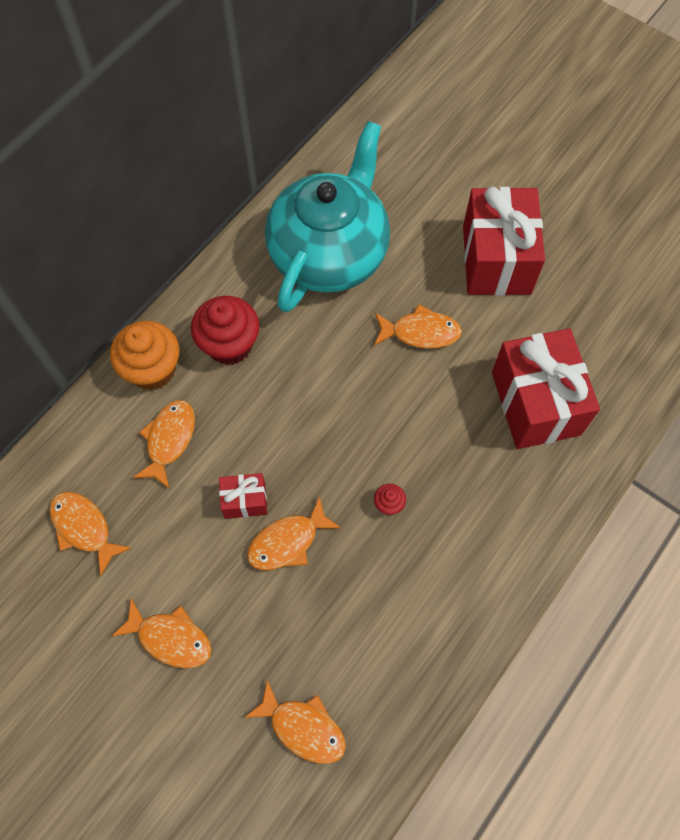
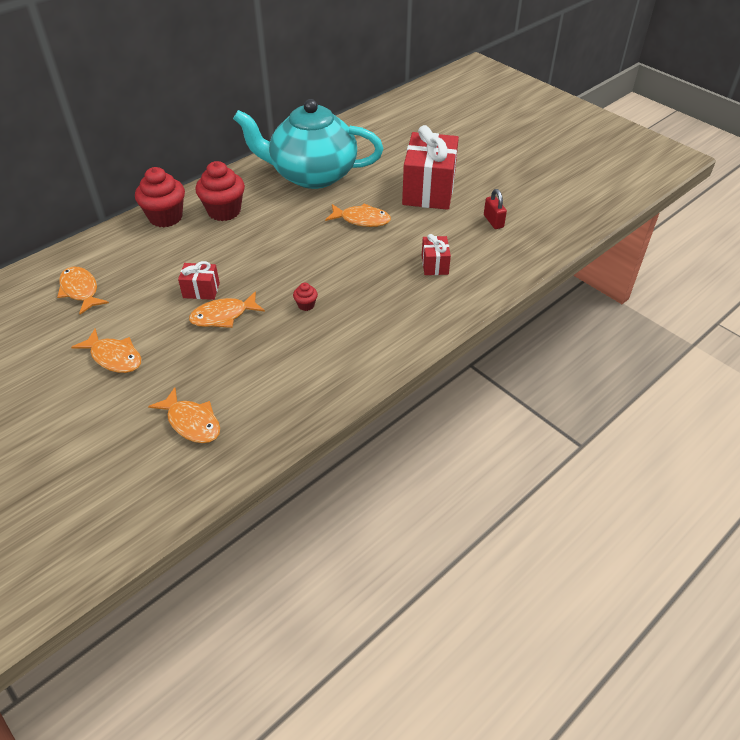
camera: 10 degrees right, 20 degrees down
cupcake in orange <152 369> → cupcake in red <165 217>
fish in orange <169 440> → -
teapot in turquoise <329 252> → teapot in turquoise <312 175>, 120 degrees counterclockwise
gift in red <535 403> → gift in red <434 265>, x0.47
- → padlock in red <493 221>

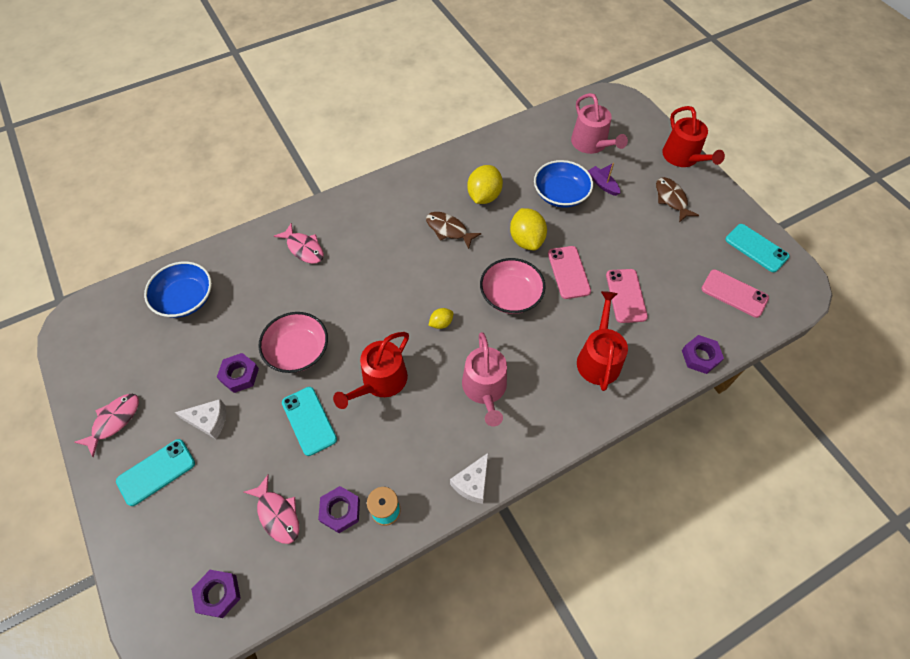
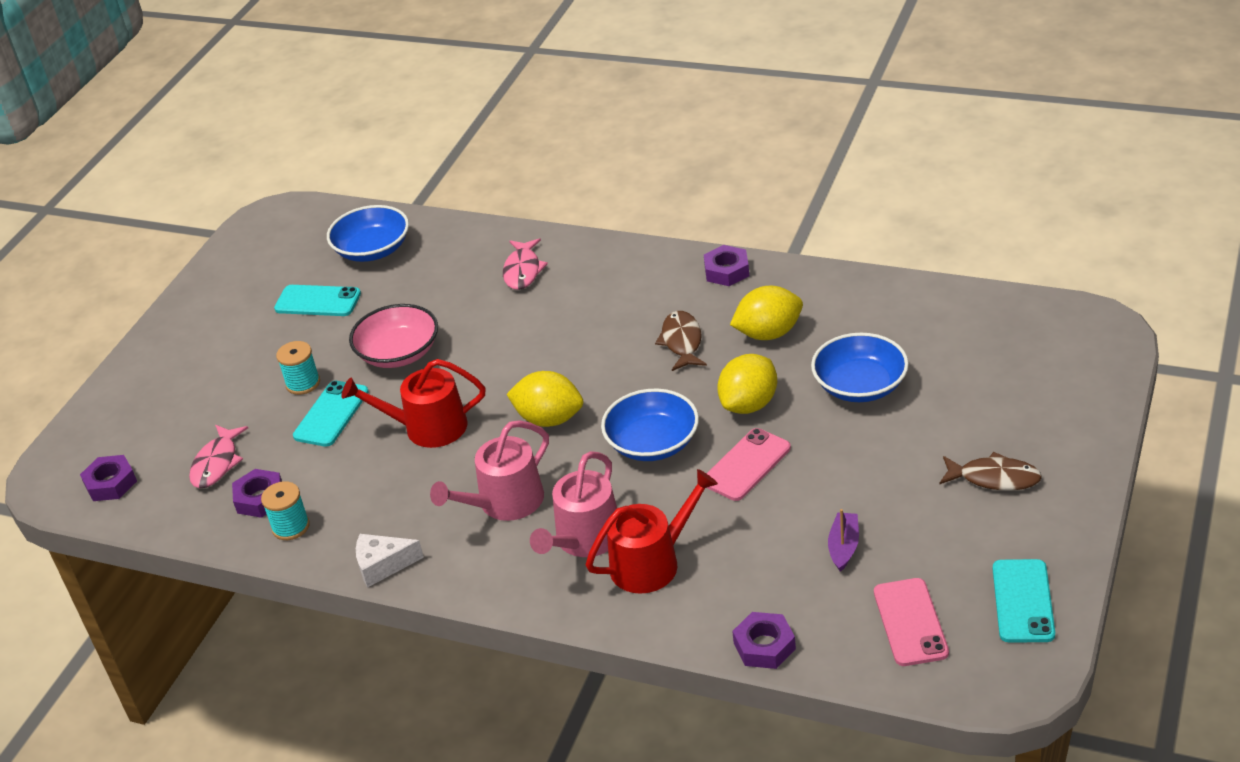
camera: 55 degrees right, 20 degrees down
fish in pink <114 421> → -
phone in turquoise <156 472> → phone in turquoise <318 301>, move
cheese in white <209 421> → -
nut in purple <239 375> → nut in purple <726 271>, move
lemon in yellow <441 323> → lemon in yellow <549 419>, x1.94
bowl in pink <511 295> → bowl in blue <652 443>
watering can in pink <591 144> → watering can in pink <584 539>, move
boat in purple <602 184> → boat in purple <844 547>, move
phone in pink <626 296> → -
fish in brown <671 199> → fish in brown <994 478>, 75 degrees clockwise
watering can in red <683 157> → -
- → spool in turquoise <303 383>

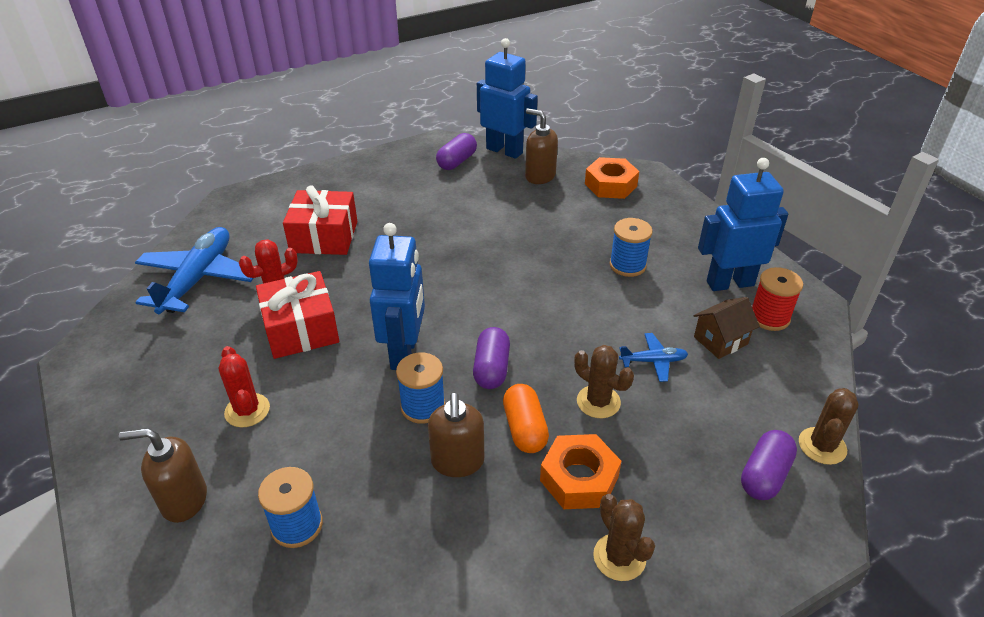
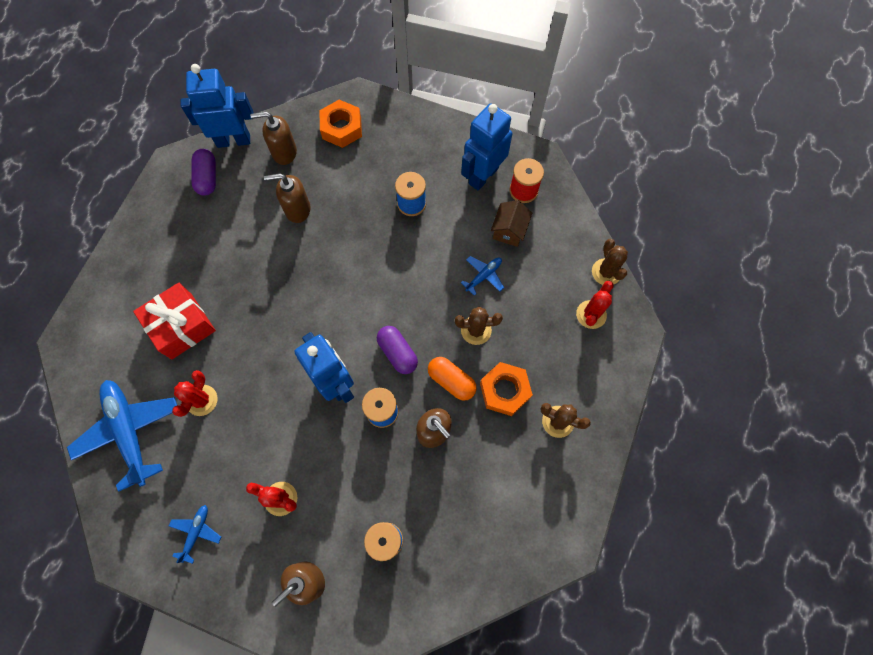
camera: 40 degrees left, 30 degrees up
gift in red <301 329> → -
capsule in purple <764 475> → cactus in red <591 314>
- → plane in blue <196 532>
- → soap dispenser in brown <297 209>

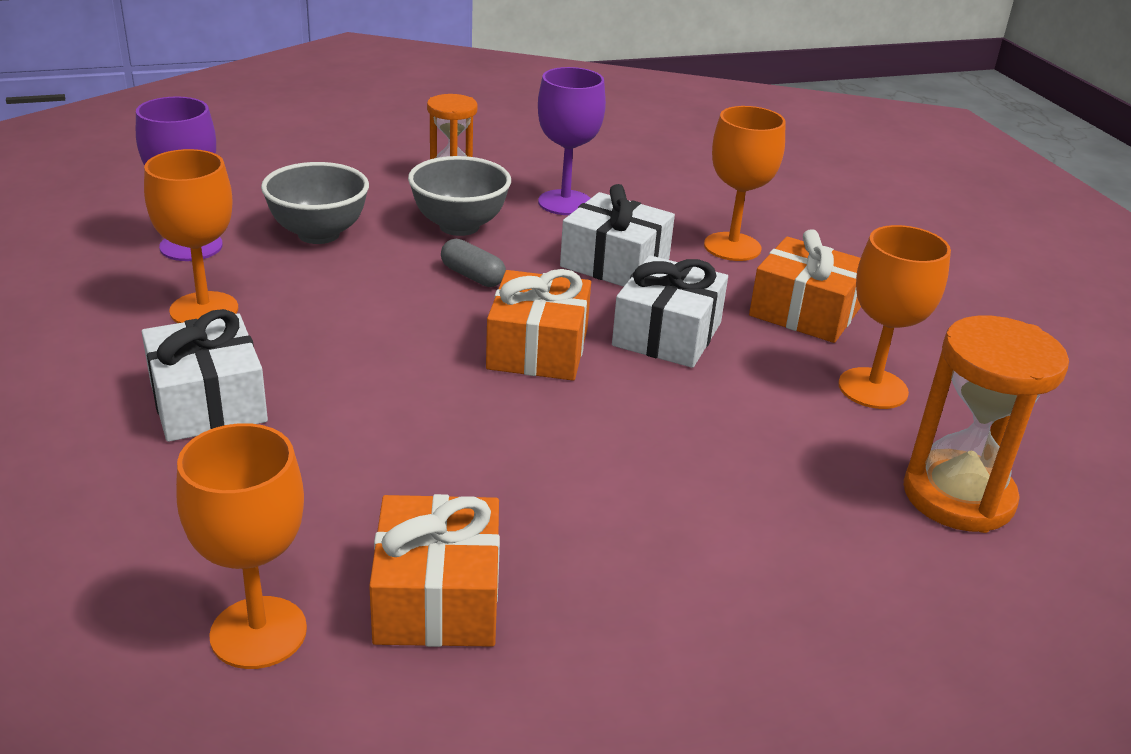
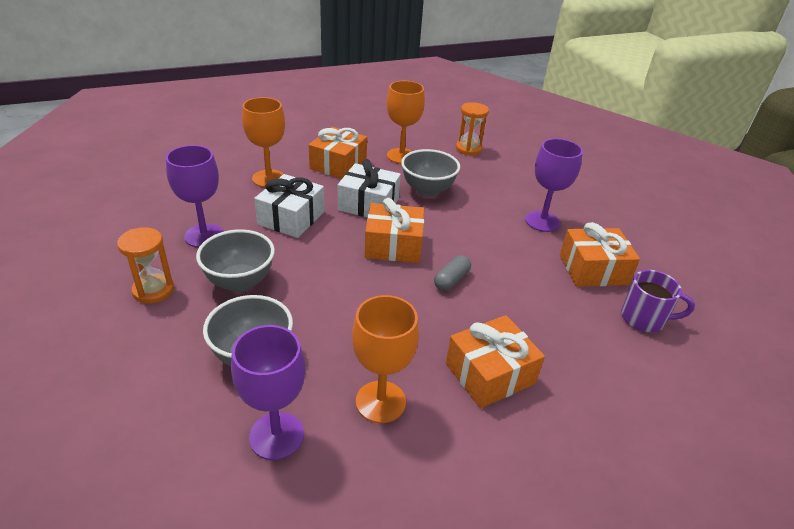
camera: 95 degrees left, 5 degrees up
gift in white <208 402> → gift in orange <490 373>
goblet in orange <258 632> → mug in purple <644 319>
capsule in grey <472 276> → capsule in grey <451 280>, move
hourglass in orange <958 496> → hourglass in orange <468 149>, x0.65
- → bowl in grey <427 190>
- → goblet in purple <542 221>

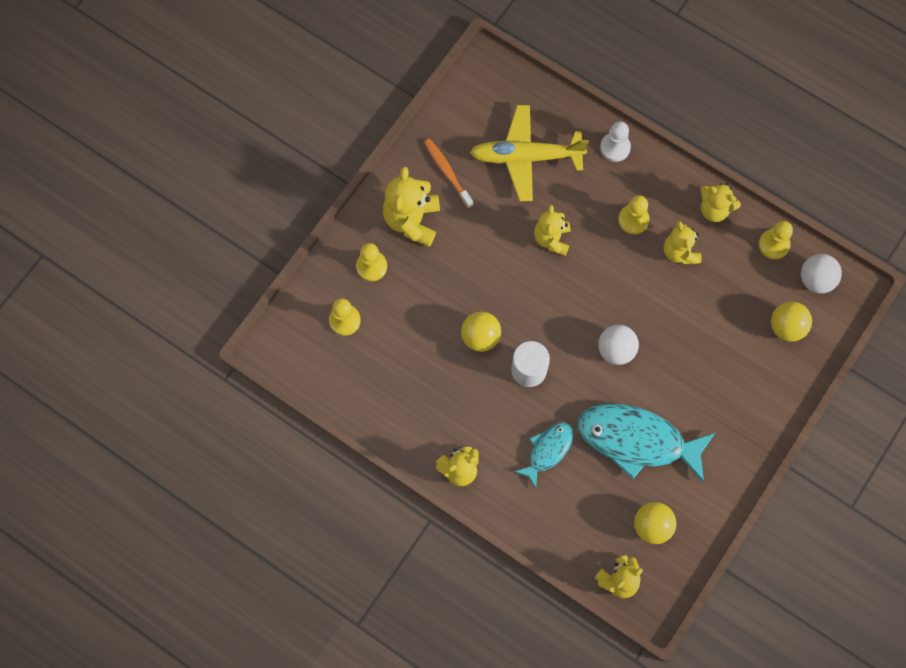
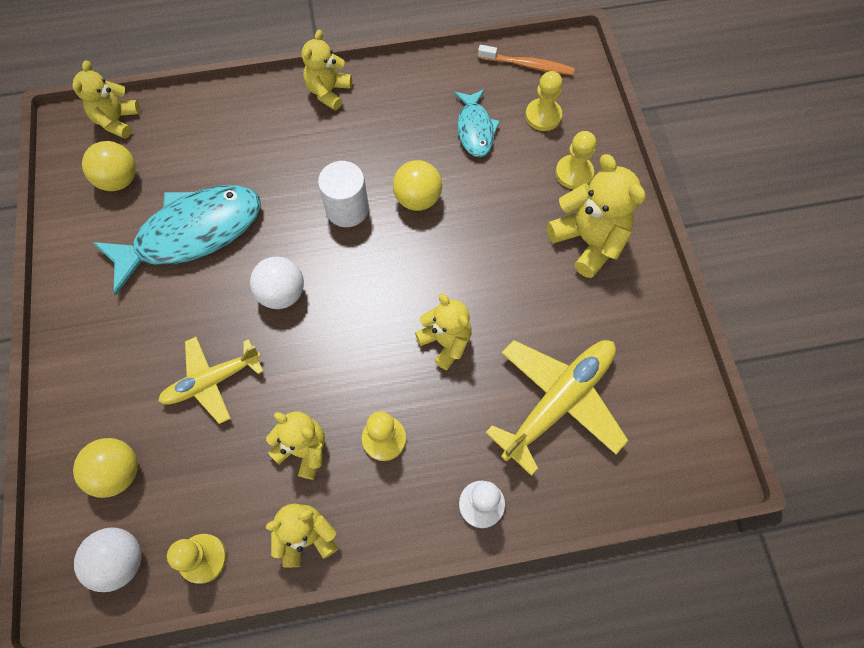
camera: 135 degrees right, 5 degrees down
toothbrush in orange <447 172> → toothbrush in orange <528 65>, move
fish in turquoise <548 450> → fish in turquoise <475 129>, move
- → plane in yellow <212 381>

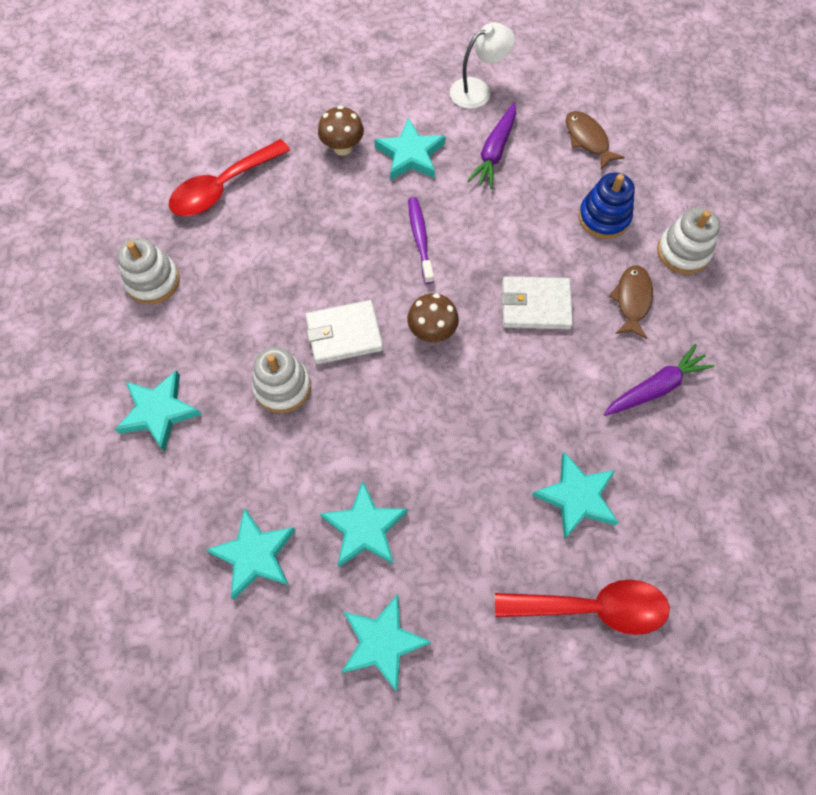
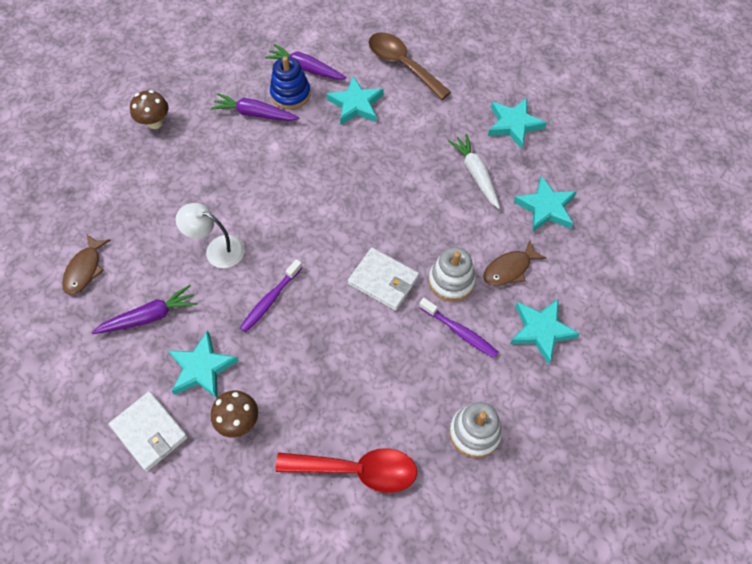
camera: 135 degrees left, 5 degrees down
star in turquoise <364 528> → carrot in white <475 174>
mushroom in brown <432 331> → mushroom in brown <155 122>, move
lamp in white <478 90> → lamp in white <217 249>, move
spoon in red <592 607> → spoon in brown <402 65>
wallet in white <535 305> → wallet in white <149 432>, move
stacking toy in blue <604 217> → stacking toy in blue <290 94>, move
fish in brown <632 300> → fish in brown <509 269>, move
stacking toy in white <683 252> → -
- → carrot in purple <305 68>
- → toothbrush in purple <459 331>

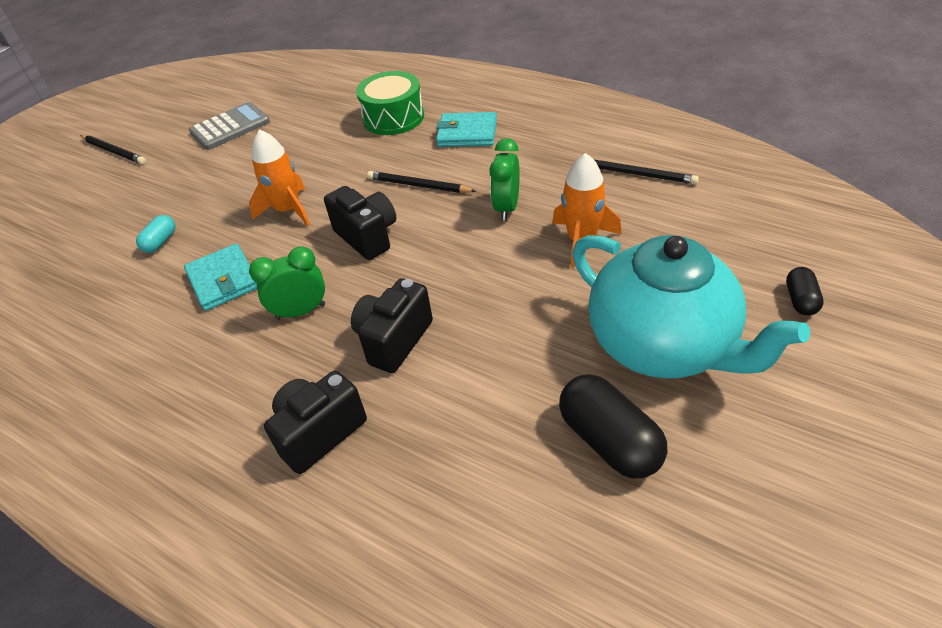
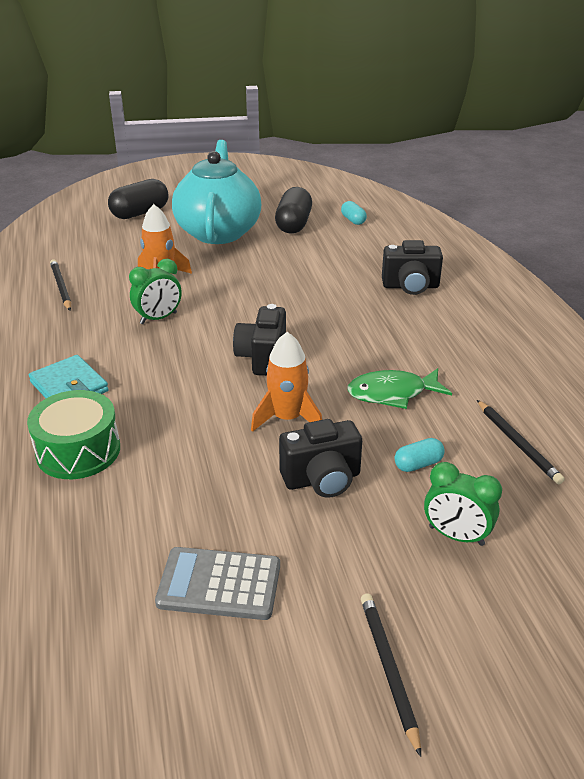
camera: 140 degrees left, 10 degrees down
wallet in turquoise <223 280> → fish in green <392 393>
clock in green <301 311> → clock in green <456 536>, move
camera in black <394 340> → camera in black <322 479>, move
pencil in black <419 185> → pencil in black <517 443>, move
capsule in black <800 300> → capsule in black <140 213>, x1.88
- → capsule in turquoise <353 220>

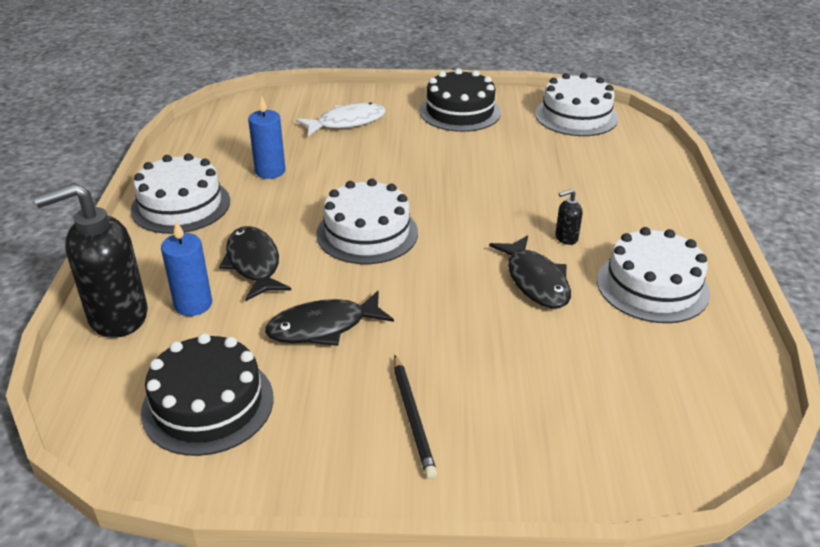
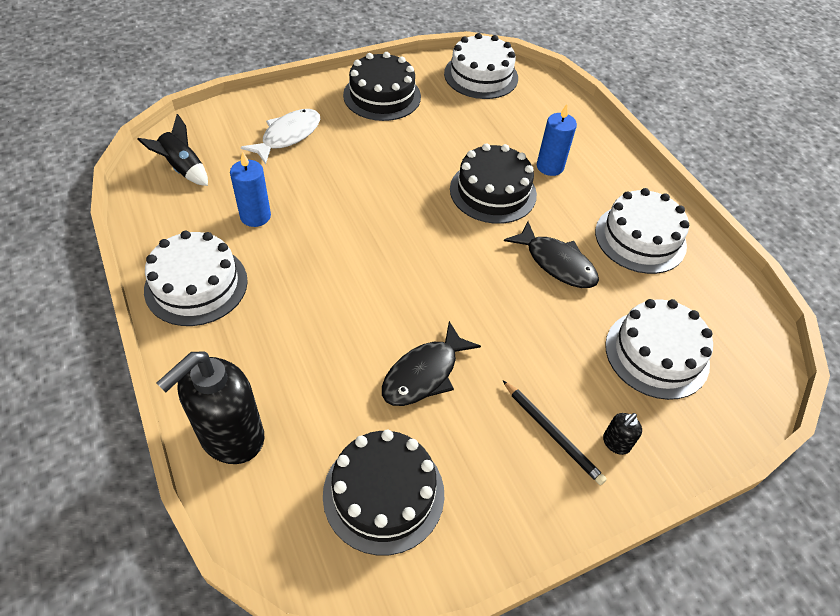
camera: 30 degrees left, 15 degrees up
candle in blue <193 304> → candle in blue <550 167>, move
fish in black <253 264> → -
cake in white <367 233> → cake in white <656 354>, move
soap dispenser in black <566 238> → soap dispenser in black <615 443>, move
- → rocket in black <183 168>
- → cake in black <493 191>

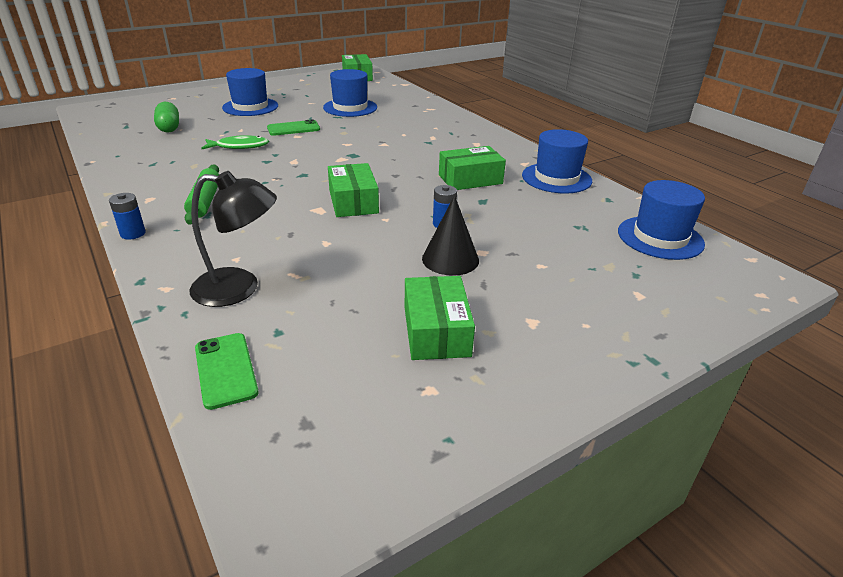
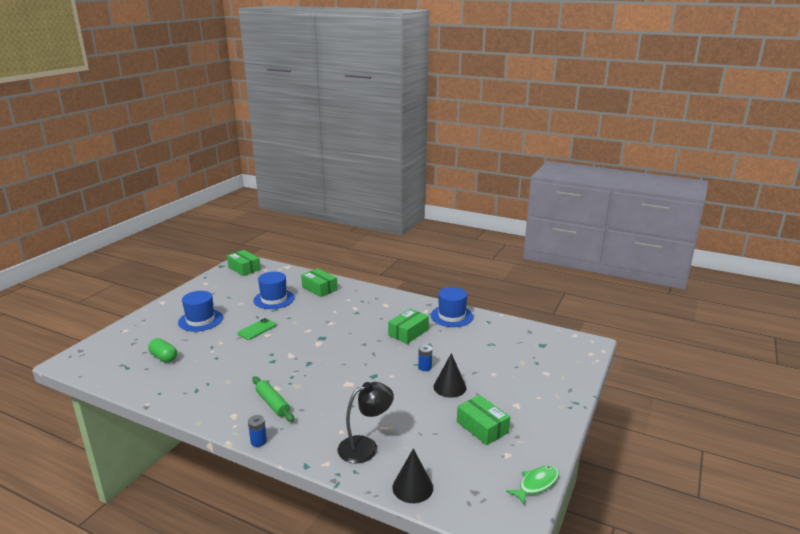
camera: 30 degrees left, 10 degrees down
phone in green <226 370> → cone in black <412 487>
fish in green <239 146> → fish in green <536 484>, move
box in green <353 201> → box in green <319 288>, move
hat in blue <660 237> → -

